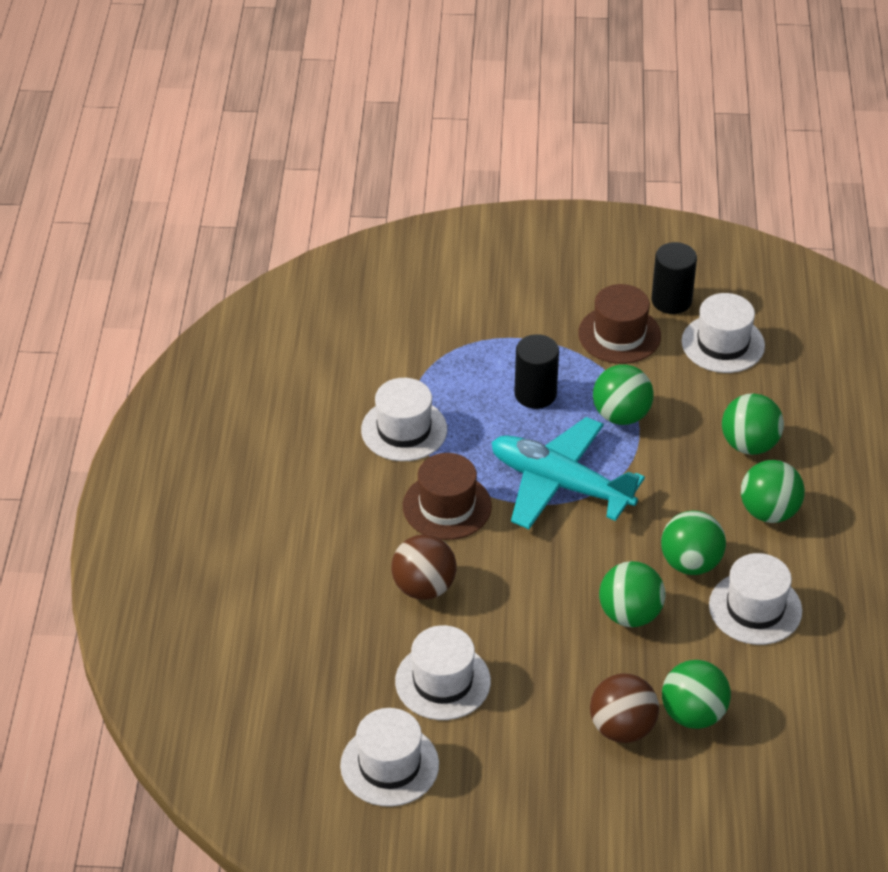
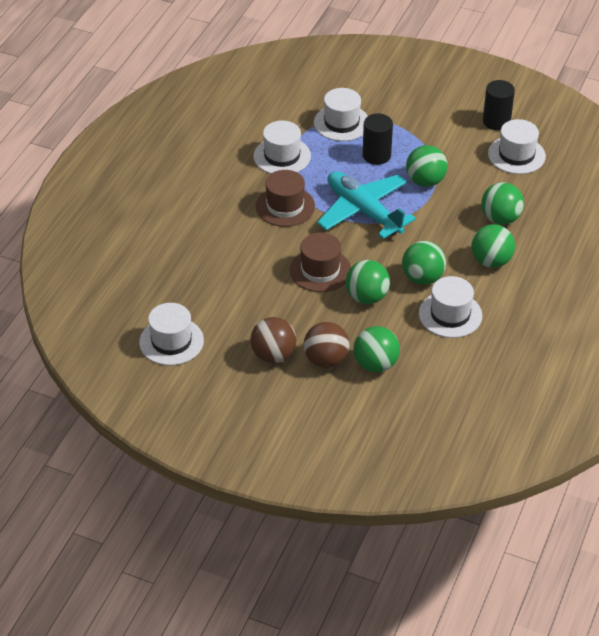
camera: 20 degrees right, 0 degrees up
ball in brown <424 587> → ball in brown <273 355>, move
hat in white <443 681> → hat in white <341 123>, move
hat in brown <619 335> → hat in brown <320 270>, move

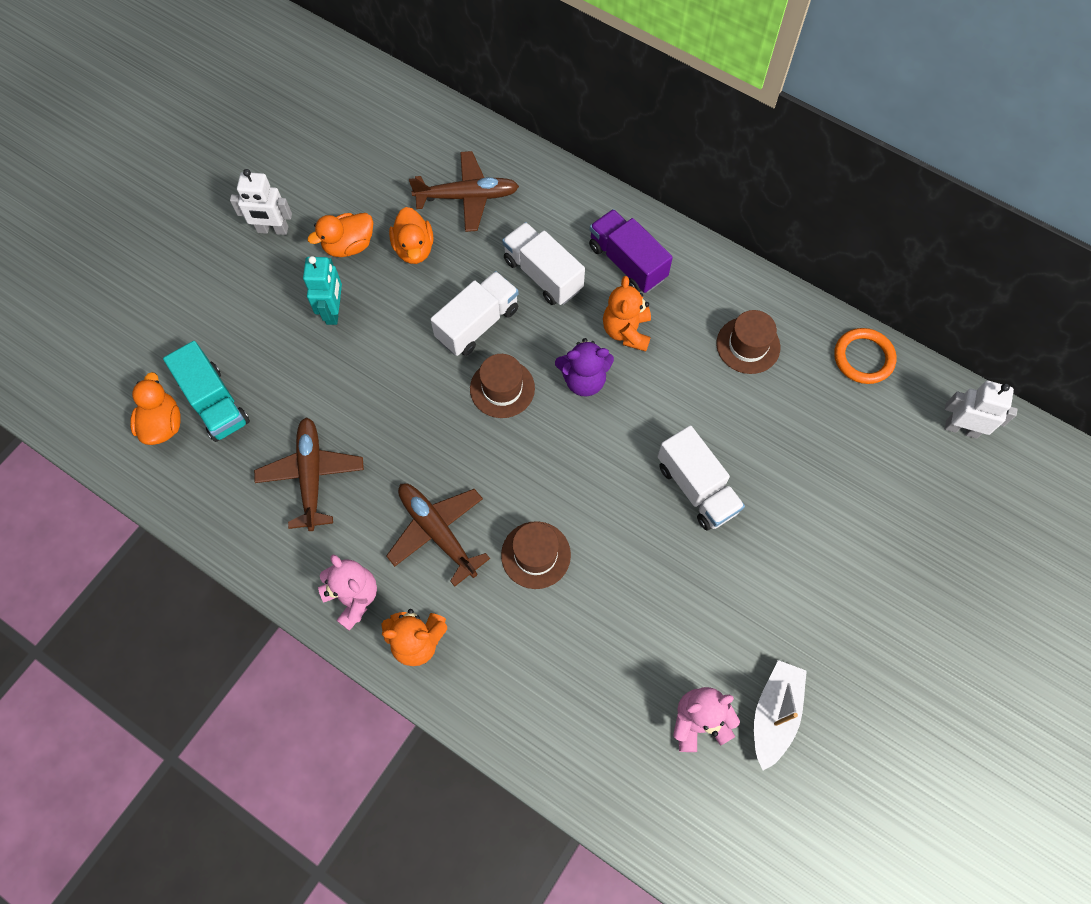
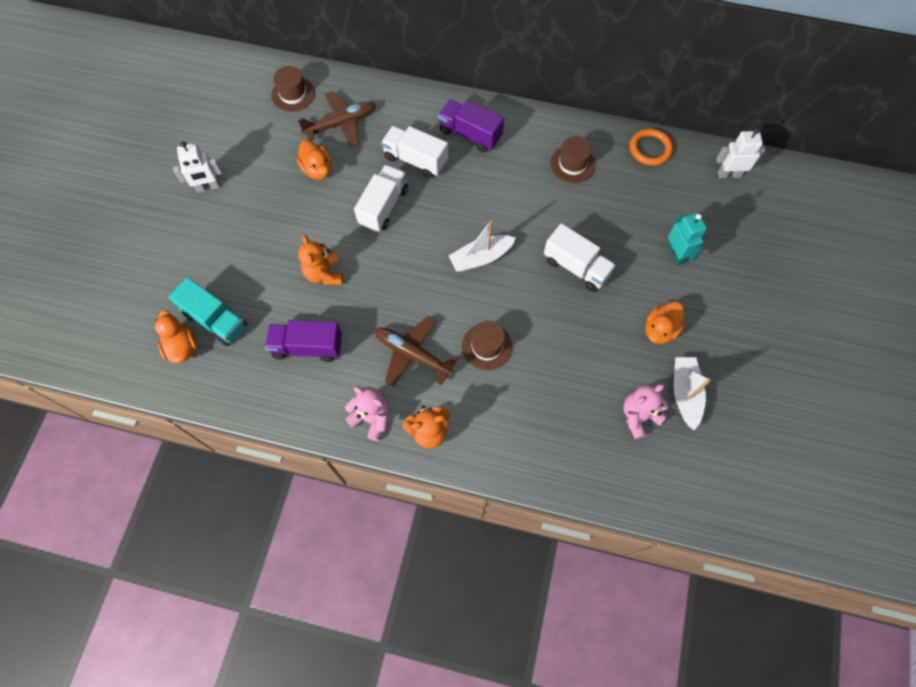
camera: 20 degrees left, 0 degrees up
plane in brown <311 476> → truck in purple <307 347>
robot in turquoise <333 311> → robot in turquoise <676 254>, move
duck in orange <349 246> → duck in orange <660 330>, move
hat in brown <502 388> → hat in brown <293 94>, move
teddy bear in purple <584 380> → -
teddy bear in orange <626 331> → teddy bear in orange <324 274>, move
- → boat in white <481 258>

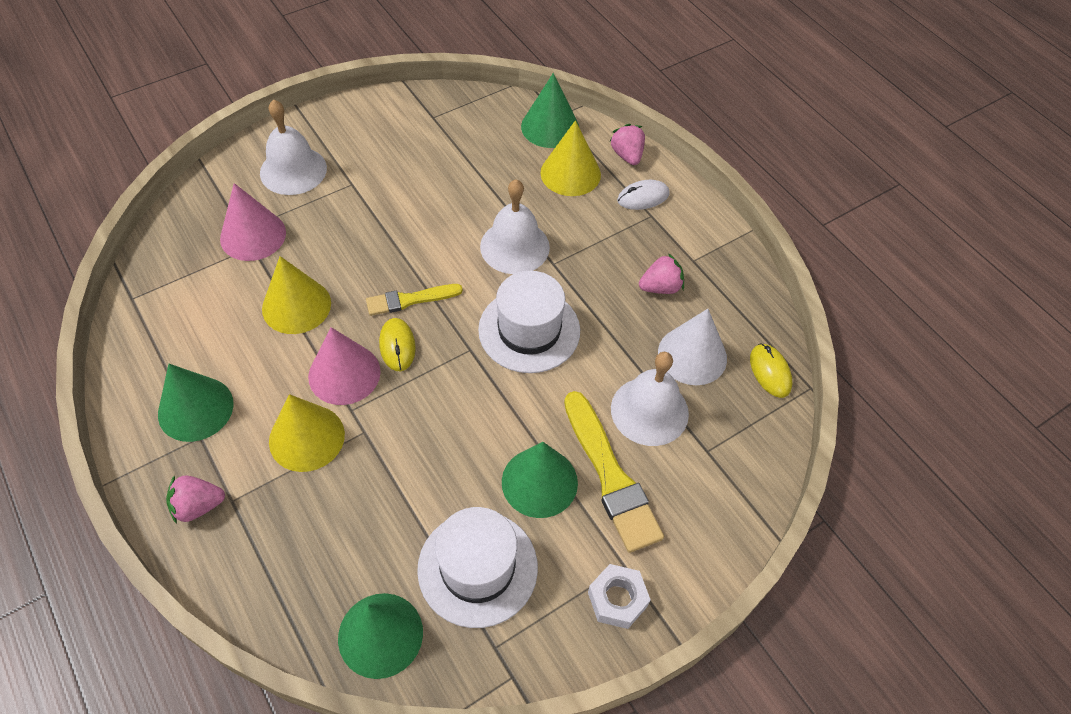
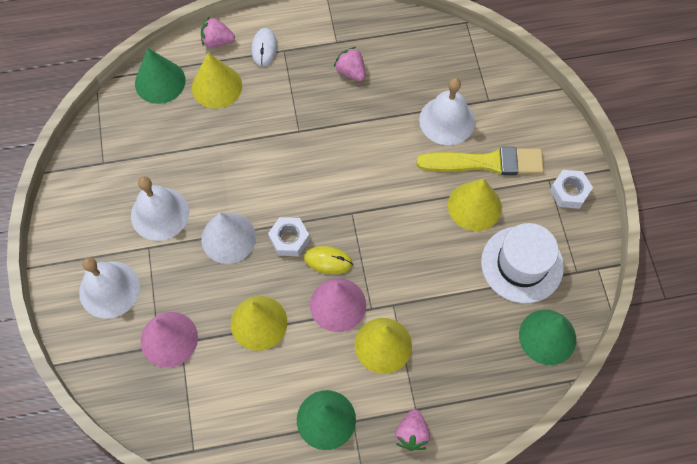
camera: 65 degrees left, 10 degrees up
brush in yellow <410 300> → nut in white <289 239>
hat in white <529 330> → -
bell in white <514 246> → bell in white <160 213>, move
cone in green <539 482> → cone in yellow <474 206>
strawberry in pink <660 287> → strawberry in pink <351 72>, 45 degrees counterclockwise
cone in white <692 355> → cone in white <228 238>, move
mouse in yellow <770 372> → -

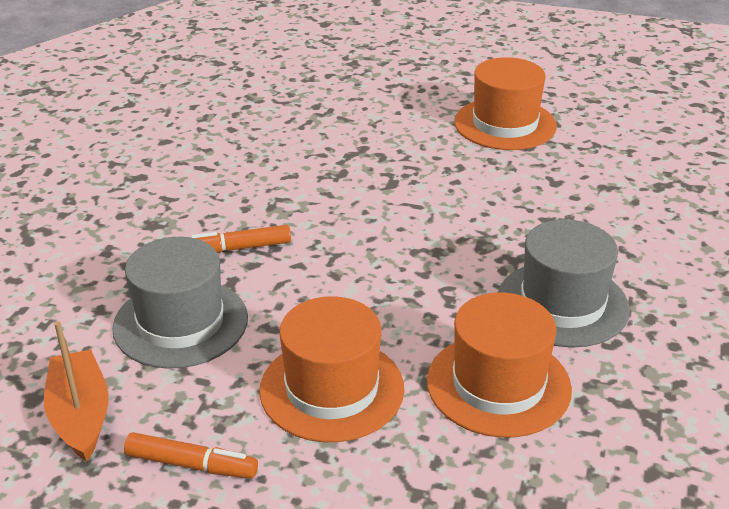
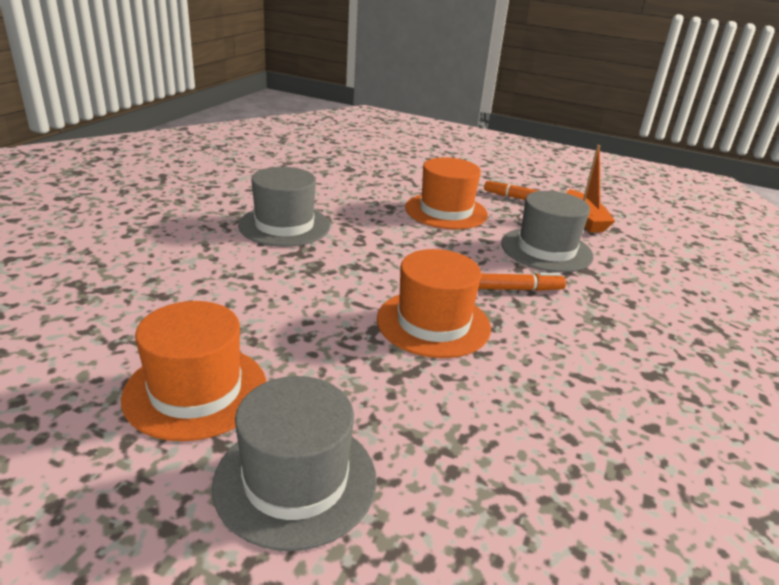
camera: 175 degrees left, 5 degrees down
hat in orange <498 385> → hat in orange <433 323>, move
- → hat in grey <295 480>

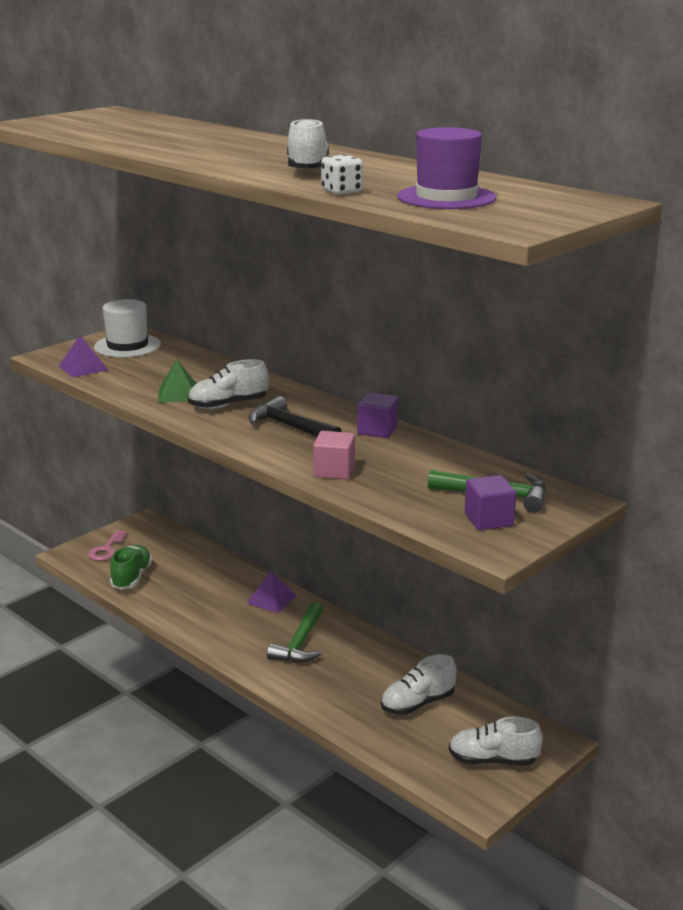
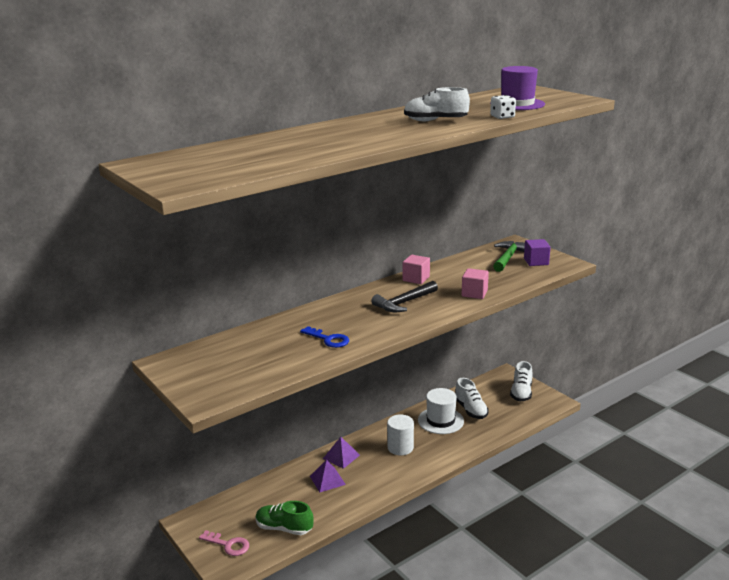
camera: 80 degrees left, 0 degrees up
pyramid in purple <83 368> → pyramid in purple <327 480>, move
hat in white <127 346> → hat in white <440 420>, move
pyramid in green <178 394> → key in blue <328 339>
shoe in white <228 405> → -
hammer in green <300 643> → cylinder in white <400 447>
cube in purple <377 430> → cube in pink <416 279>

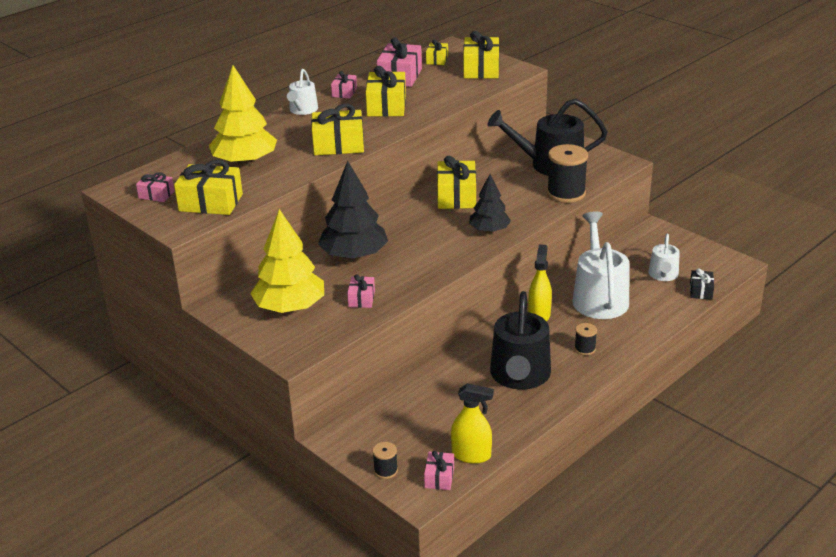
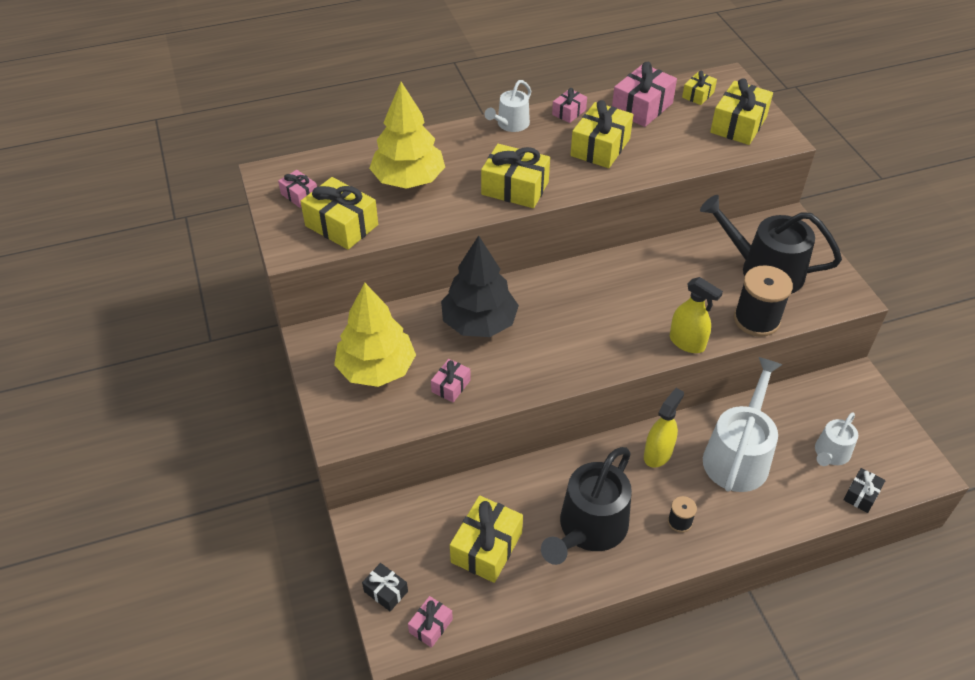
camera: 25 degrees right, 15 degrees up
spool in black <385 470> → gift in black <386 591>
gift in yellow <456 196> → gift in yellow <486 547>, move
spray bottle in yellow <471 455> → spray bottle in yellow <687 342>, move
tree in black <489 230> → -

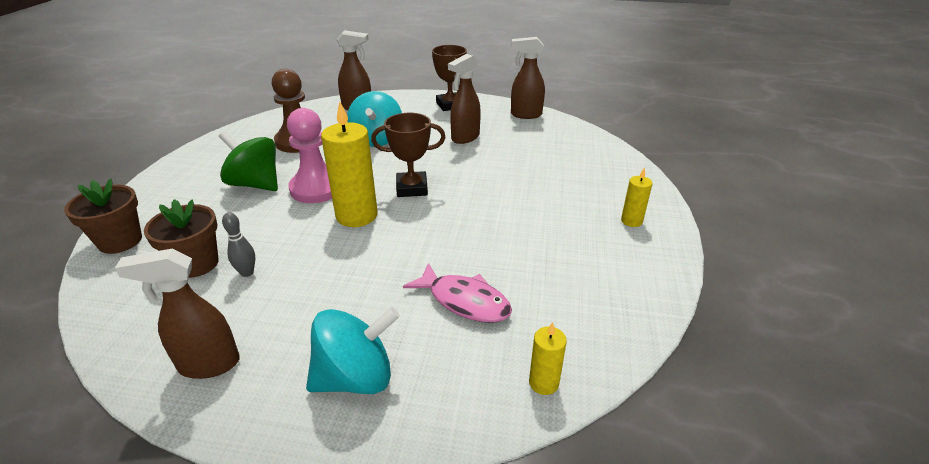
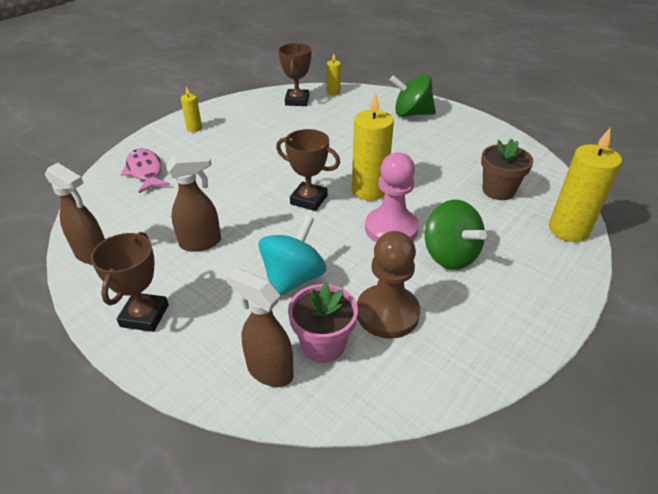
camera: 150 degrees left, 5 degrees up
flower pot in brown <120 241> → candle in yellow <568 230>
spray bottle in brown <208 365> → -
bowling pin in grey <247 272> → -
spinning top in turquoise <356 377> → spinning top in green <411 114>
fish in pink <464 301> → fish in pink <145 171>, move
- → trophy in brown <297 101>
- → flower pot in pink <323 345>

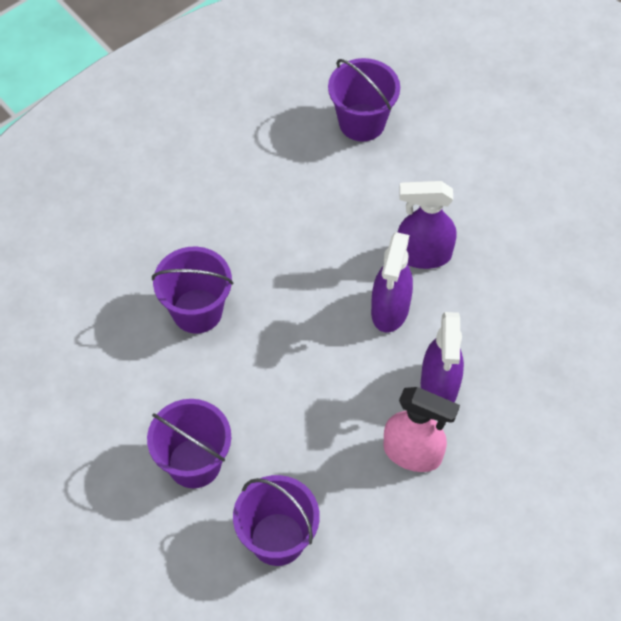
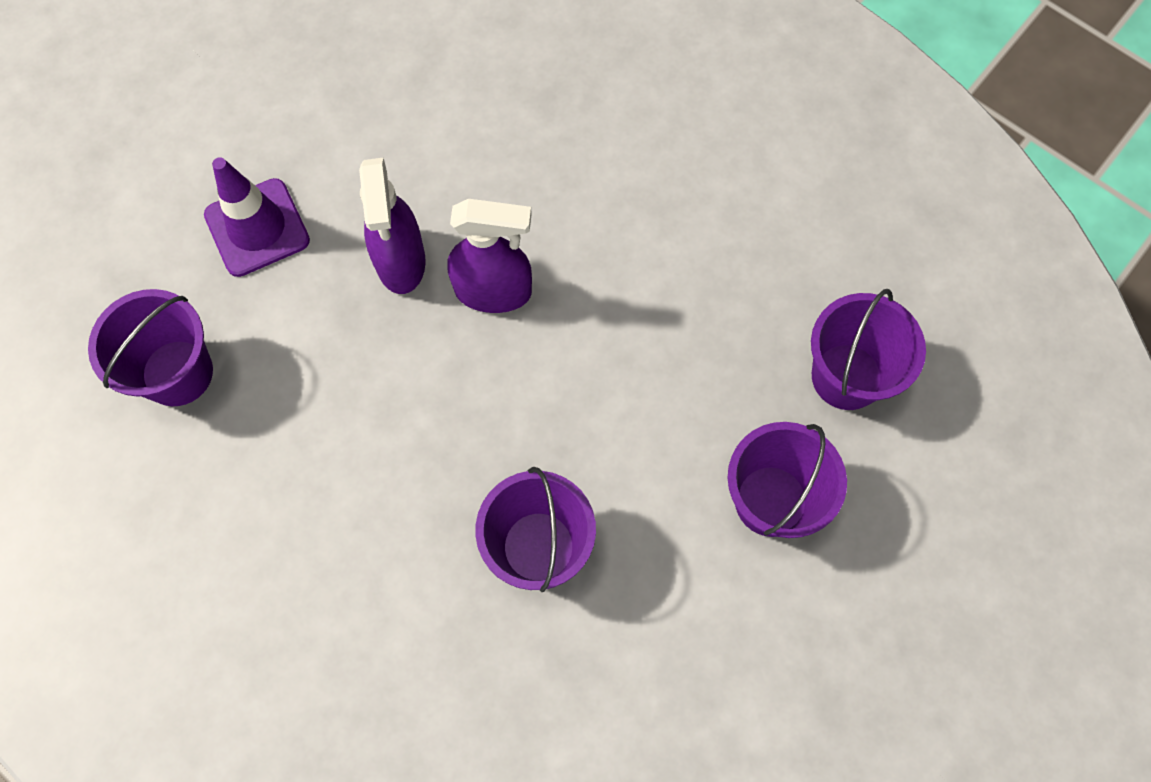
camera: 100 degrees left, 10 degrees up
spray bottle in pink <413 453> → -
spray bottle in purple <439 386> → -
- → traffic cone in purple <257 228>

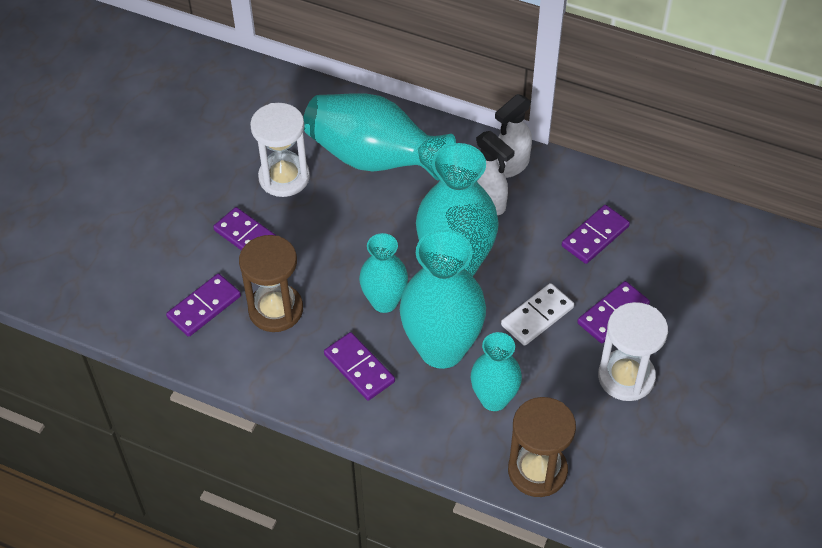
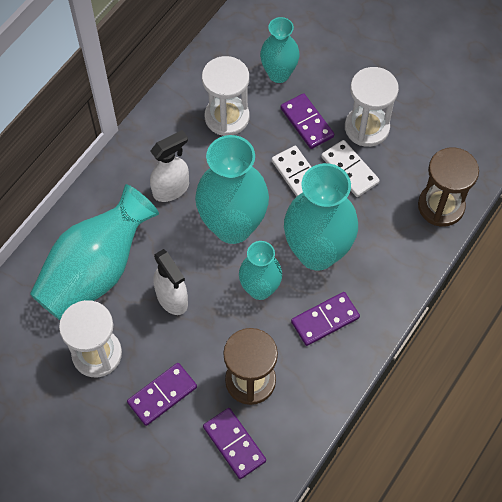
camera: 80 degrees left, 10 degrees up
vase in turquoise <494 399> → vase in turquoise <279 74>, move
spray bottle in white <510 166> → spray bottle in white <172 299>, move
domino in purple <595 236> → hourglass in white <227 117>
- → domino in white <350 170>

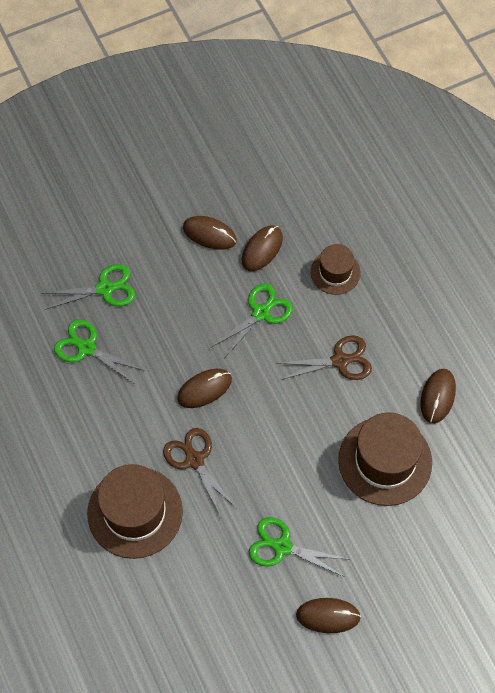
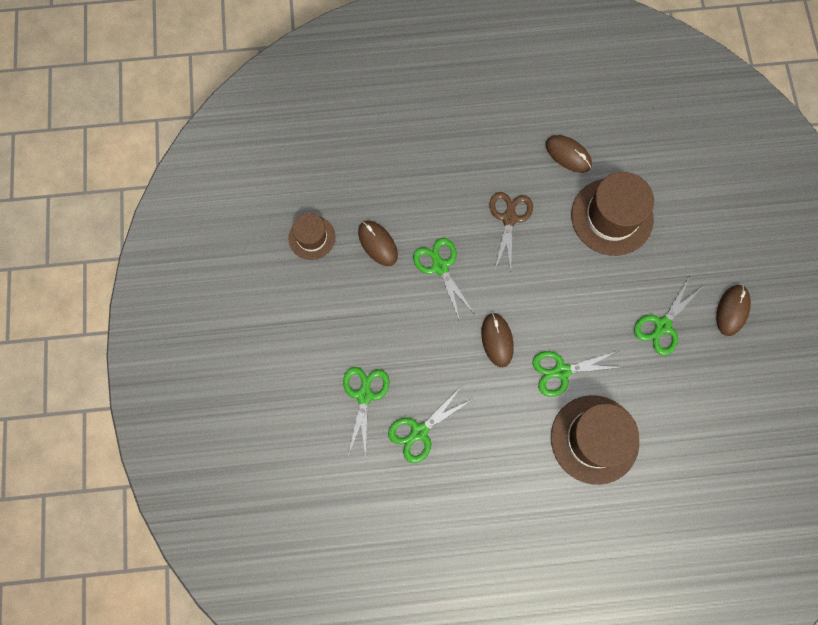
camera: 70 degrees left, 10 degrees up
scissors in brown <194 460> → scissors in green <561 371>
mouse in brown <209 234> → -
hat in brown <335 272> → hat in brown <312 237>, move

